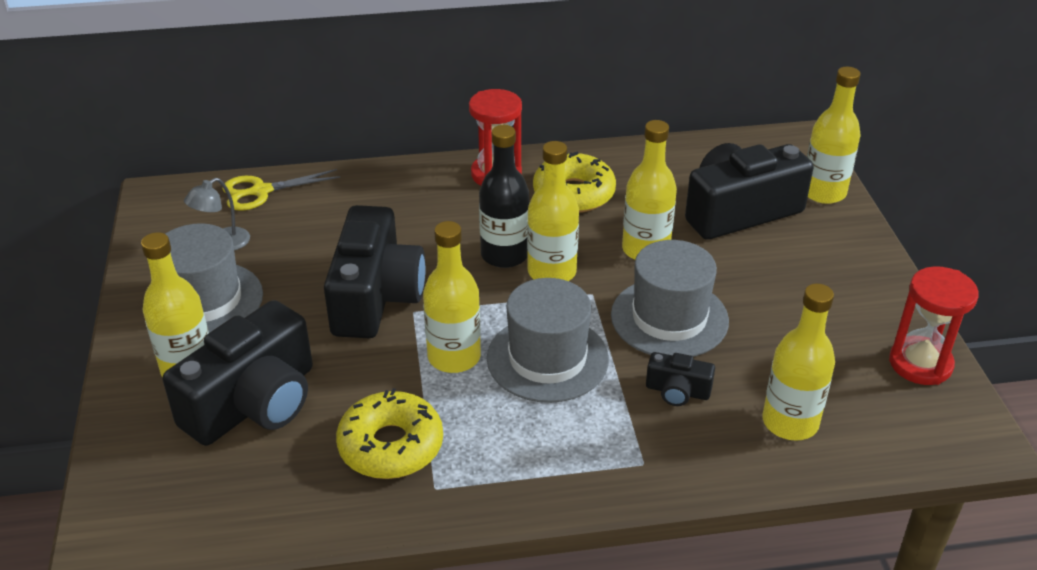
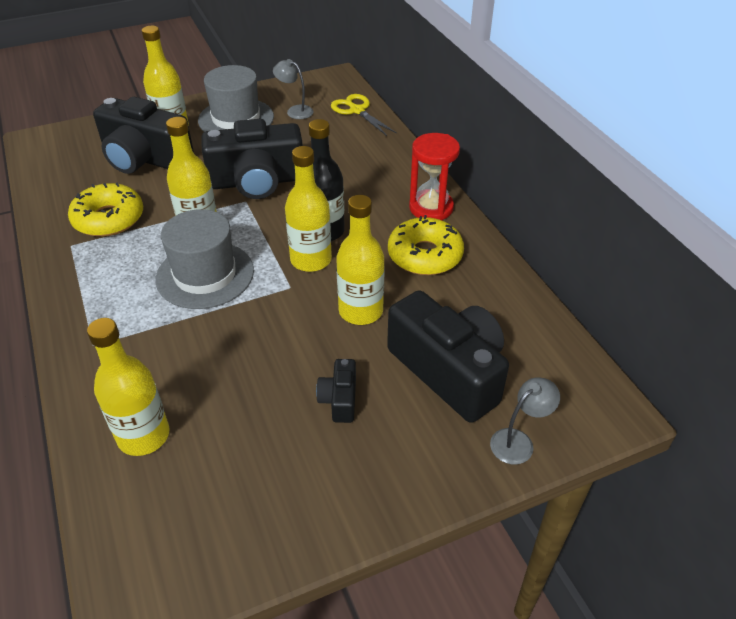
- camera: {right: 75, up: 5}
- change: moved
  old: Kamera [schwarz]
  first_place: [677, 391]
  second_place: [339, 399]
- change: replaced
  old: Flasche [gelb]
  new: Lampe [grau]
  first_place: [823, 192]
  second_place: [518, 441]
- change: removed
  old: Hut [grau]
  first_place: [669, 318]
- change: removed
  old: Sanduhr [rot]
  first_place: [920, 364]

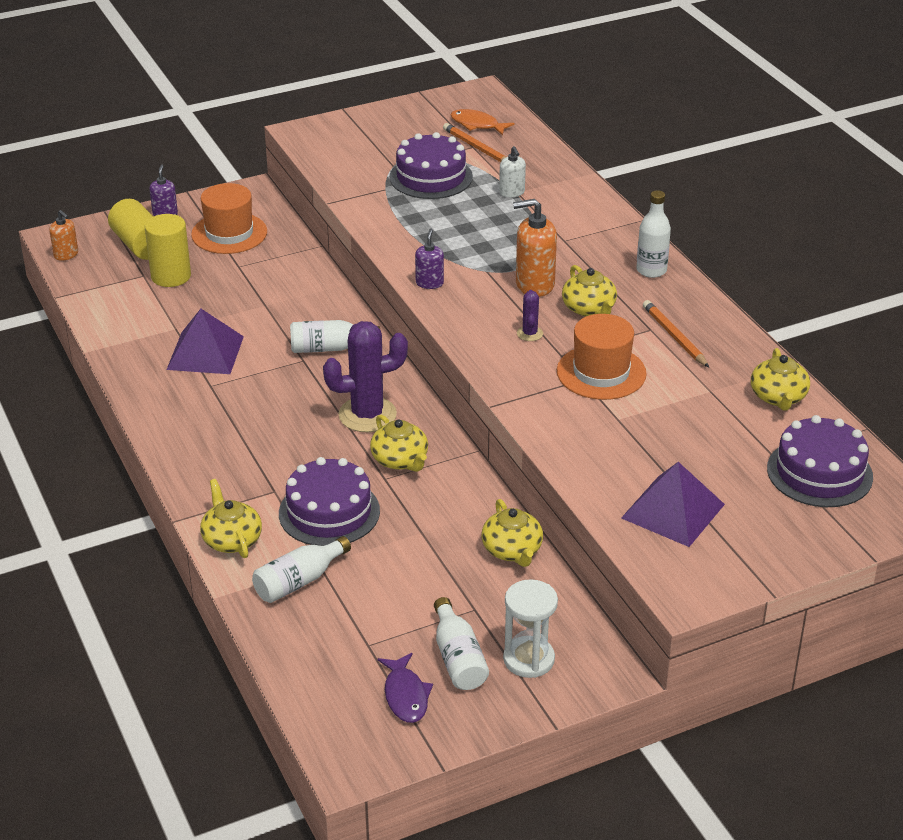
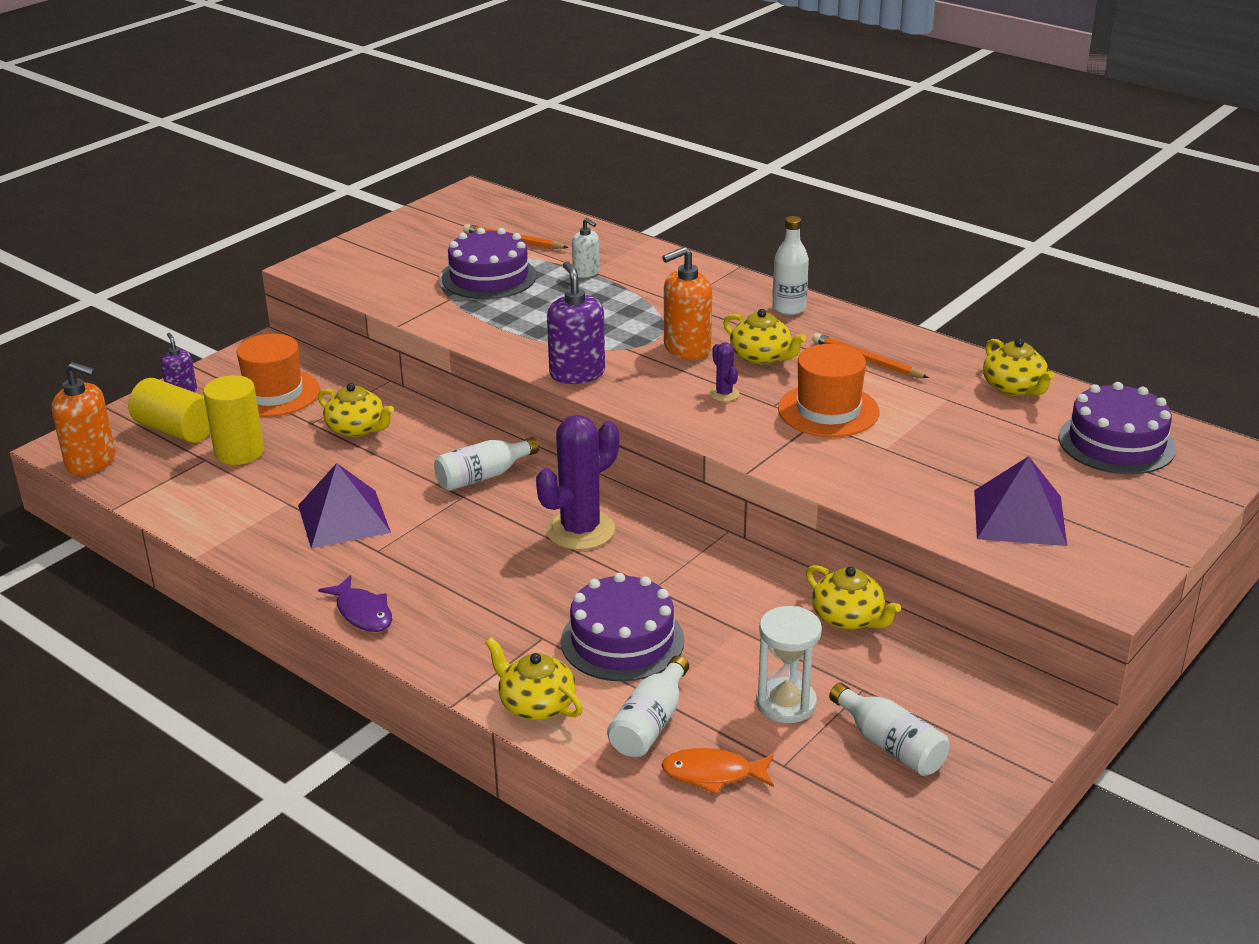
- camera: {right: -25, up: -5}
- change: resized
  old: Seifenspender [orange]
  first_place: [66, 255]
  second_place: [91, 462]
  factor: 1.72
- change: moved
  old: Teekanne [gelb]
  first_place: [400, 460]
  second_place: [357, 429]
- change: moved
  old: Fisch [lila]
  first_place: [405, 695]
  second_place: [362, 612]
- change: resized
  old: Seifenspender [lila]
  first_place: [429, 283]
  second_place: [577, 373]
  factor: 1.72
- change: moved
  old: Fisch [orange]
  first_place: [477, 125]
  second_place: [713, 774]
- change: moved
  old: Sanduhr [weiß]
  first_place: [528, 659]
  second_place: [786, 703]

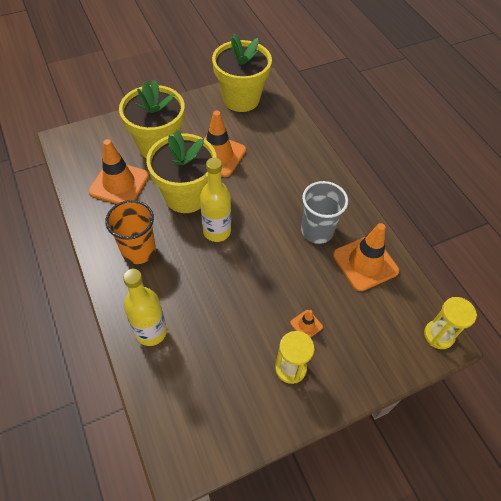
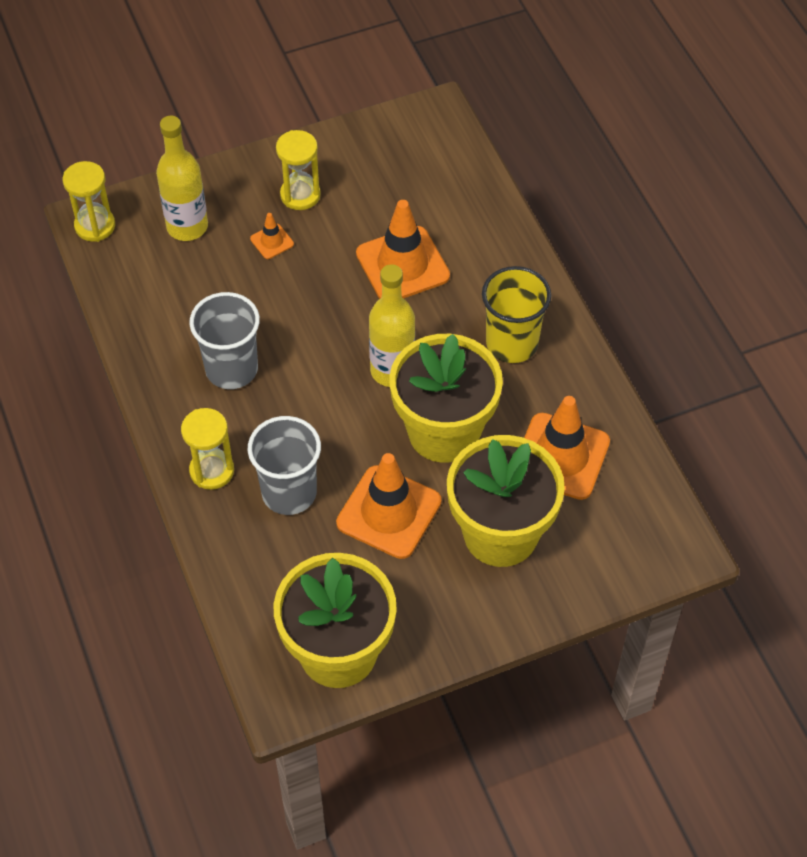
- camera: {right: -175, up: 0}
- change: moved
  old: Flasche [gelb]
  first_place: [151, 332]
  second_place: [187, 226]
- change: added
  new: Sanduhr [gelb]
  second_place: [212, 471]
- change: added
  new: Becher [grau]
  second_place: [289, 492]
- change: moved
  old: Leitkegel [orange]
  first_place: [365, 263]
  second_place: [402, 265]
- change: recoloured
  old: Becher [orange]
  new: Becher [gelb]
  first_place: [138, 250]
  second_place: [512, 343]

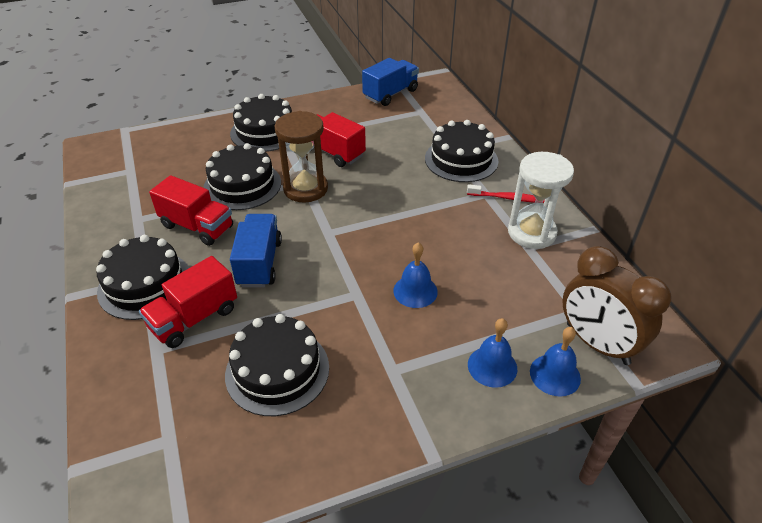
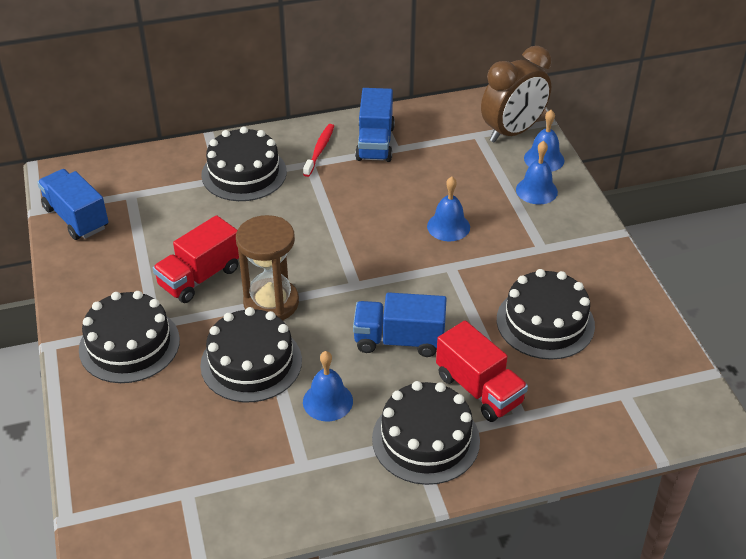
- camera: {right: -85, up: 0}
- change: replaced
  old: Lastwagen [rot]
  new: Glocke [blau]
  first_place: [197, 226]
  second_place: [327, 401]
- change: replaced
  old: Sanduhr [weiß]
  new: Lastwagen [blau]
  first_place: [531, 233]
  second_place: [375, 143]

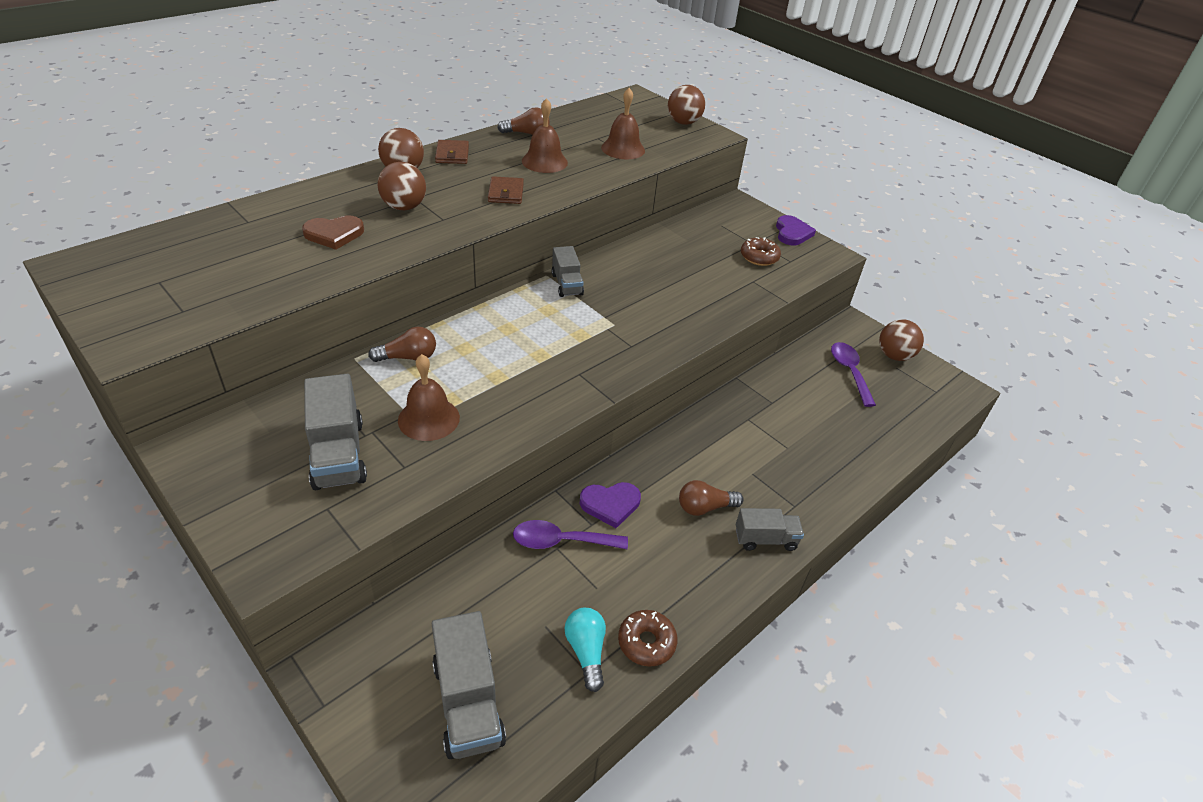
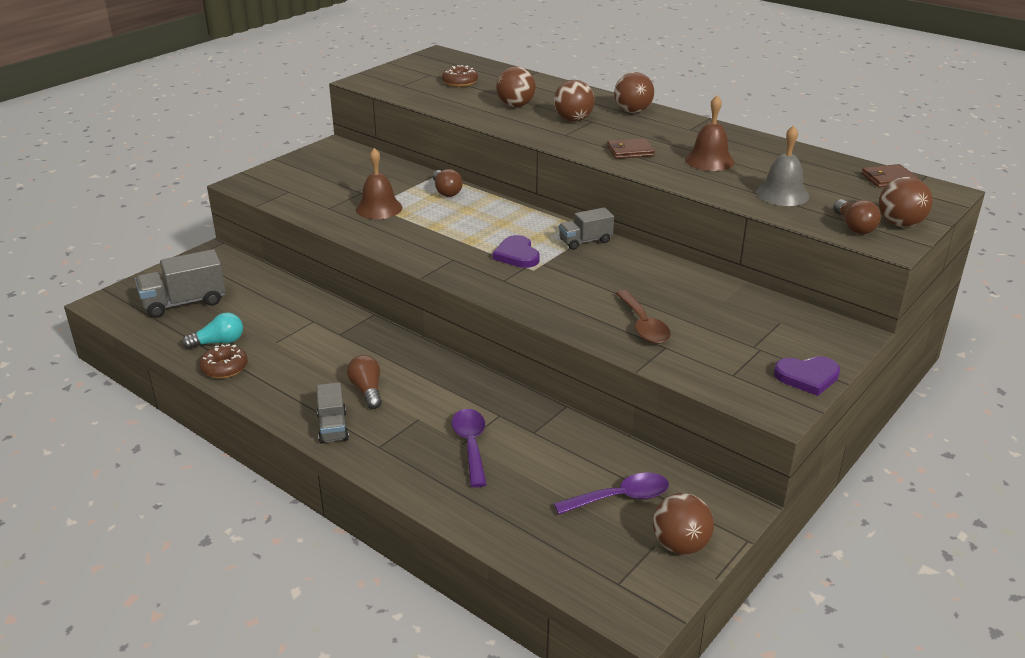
- camera: {right: 85, up: -10}
- change: moved
  old: Donut [braun]
  first_place: [759, 257]
  second_place: [460, 82]
- change: moved
  old: Löffel [lila]
  first_place: [561, 541]
  second_place: [471, 445]
- change: moved
  old: Herz [lila]
  first_place: [610, 504]
  second_place: [517, 255]
- change: replaced
  old: Herz [braun]
  new: Ball [braun]
  first_place: [334, 234]
  second_place: [515, 105]
- change: added
  new: Löffel [braun]
  second_place: [643, 325]
- change: recoloured
  old: Glocke [braun]
  new: Glocke [grau]
  first_place: [623, 149]
  second_place: [782, 194]
- change: moved
  old: Glühbirne [braun]
  first_place: [527, 134]
  second_place: [854, 227]
- change: moved
  old: Geldbörse [braun]
  first_place: [452, 154]
  second_place: [888, 178]
- change: removed
  old: Lastwagen [grau]
  first_place: [338, 454]

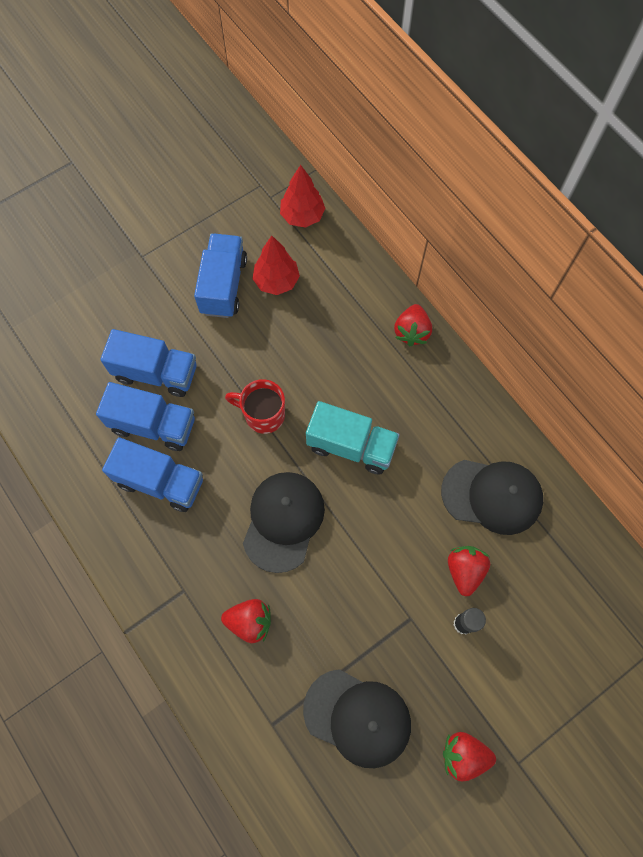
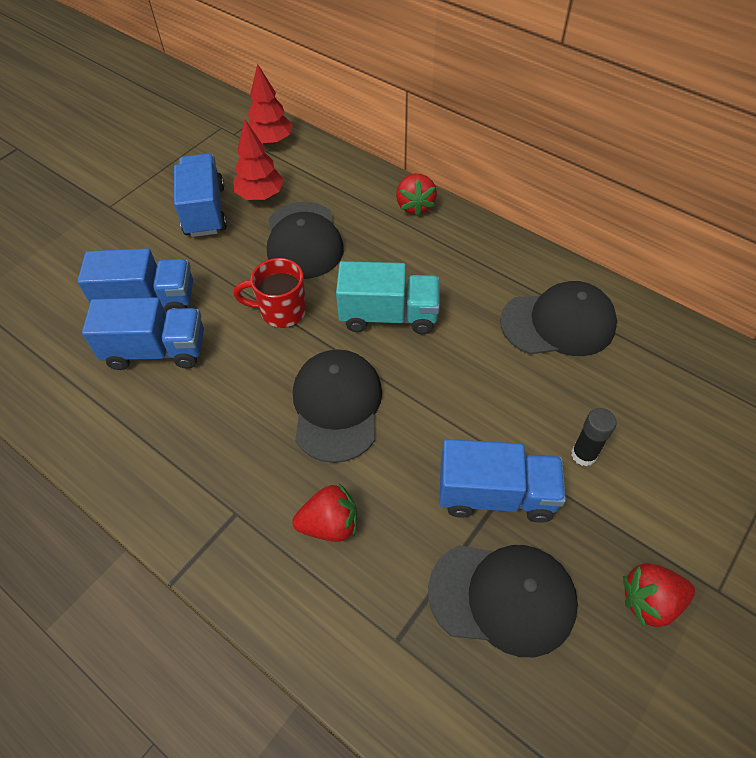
- camera: {right: -15, up: -15}
- change: added
  new: Kappe [schwarz]
  second_place: [303, 240]
- change: moved
  old: Lastwagen [blau]
  first_place: [160, 481]
  second_place: [496, 494]
- change: removed
  old: Erdbeere [rot]
  first_place: [464, 570]

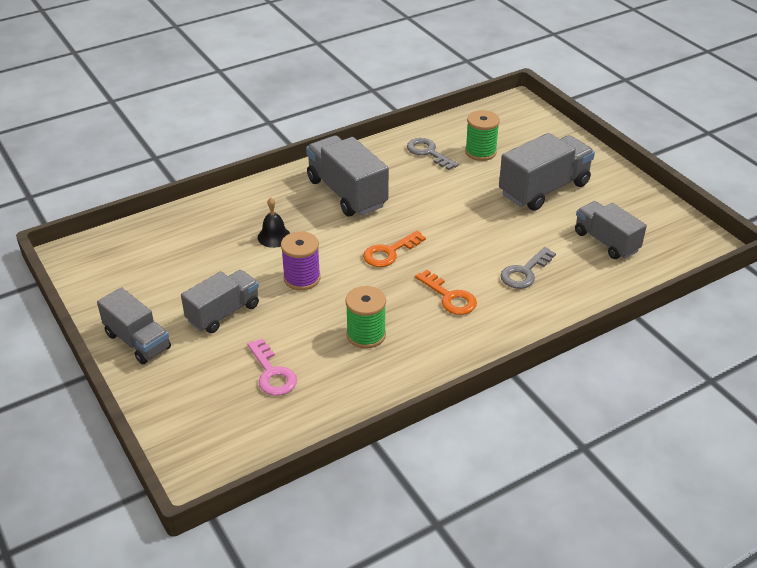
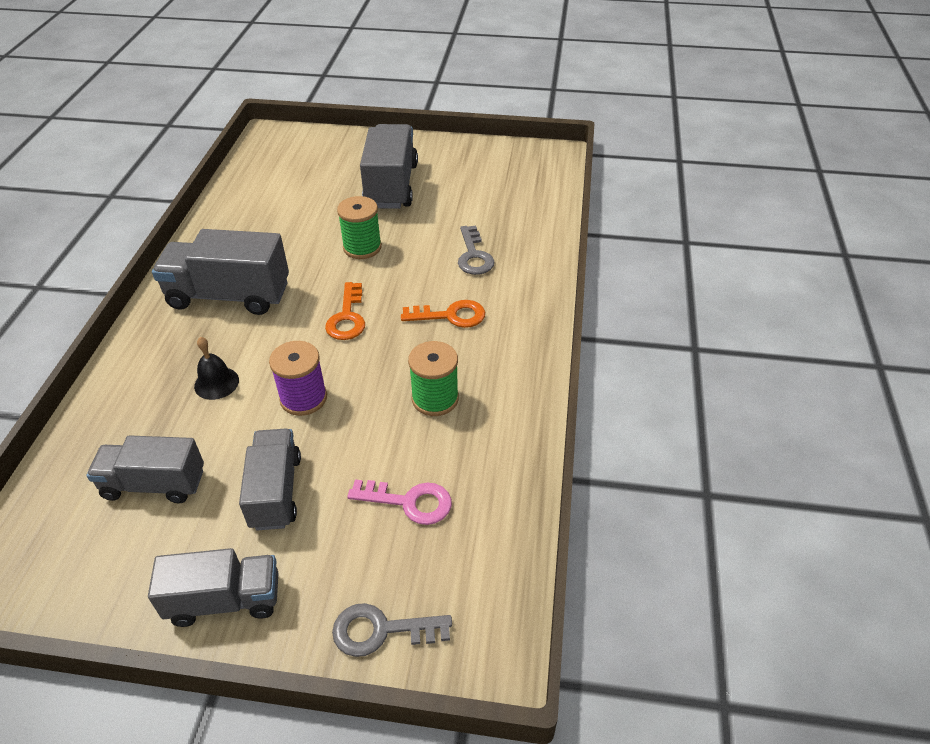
- camera: {right: -50, up: 5}
- change: moved
  old: Lastwagen [grau]
  first_place: [606, 242]
  second_place: [154, 484]
- change: moved
  old: Schlüssel [grau]
  first_place: [428, 153]
  second_place: [382, 630]
- change: moved
  old: Garnrolle [grün]
  first_place: [480, 152]
  second_place: [362, 247]

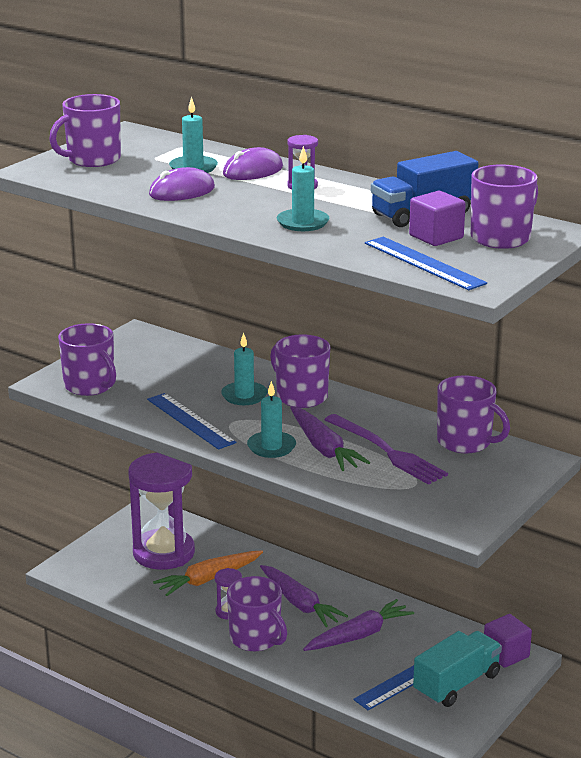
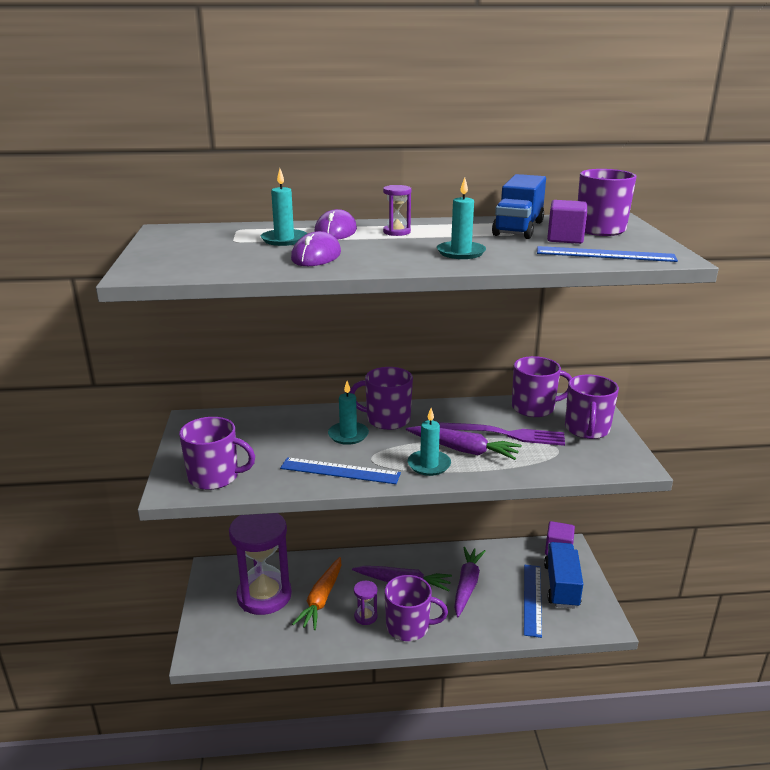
- camera: {right: -40, up: 0}
- change: recoloured
  old: Lastwagen [türkis]
  new: Lastwagen [blau]
  first_place: [456, 684]
  second_place: [561, 586]
- change: moved
  old: Tasse [lila]
  first_place: [92, 159]
  second_place: [587, 429]

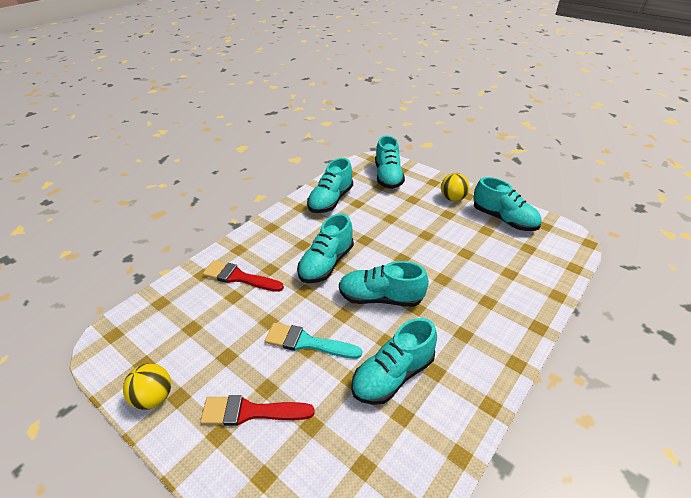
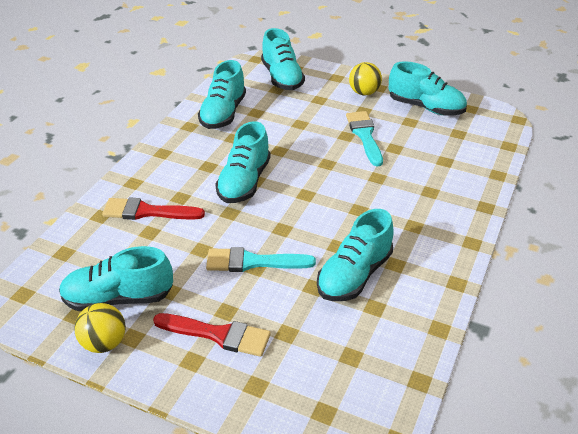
- camera: {right: -15, up: 0}
- change: moved
  old: Schuh [türkis]
  first_place: [380, 298]
  second_place: [118, 298]
- change: turned
  old: Pinsel [rot]
  first_place: [250, 412]
  second_place: [218, 335]
  degrees: -150
- change: added
  new: Pinsel [türkis]
  second_place: [364, 135]

